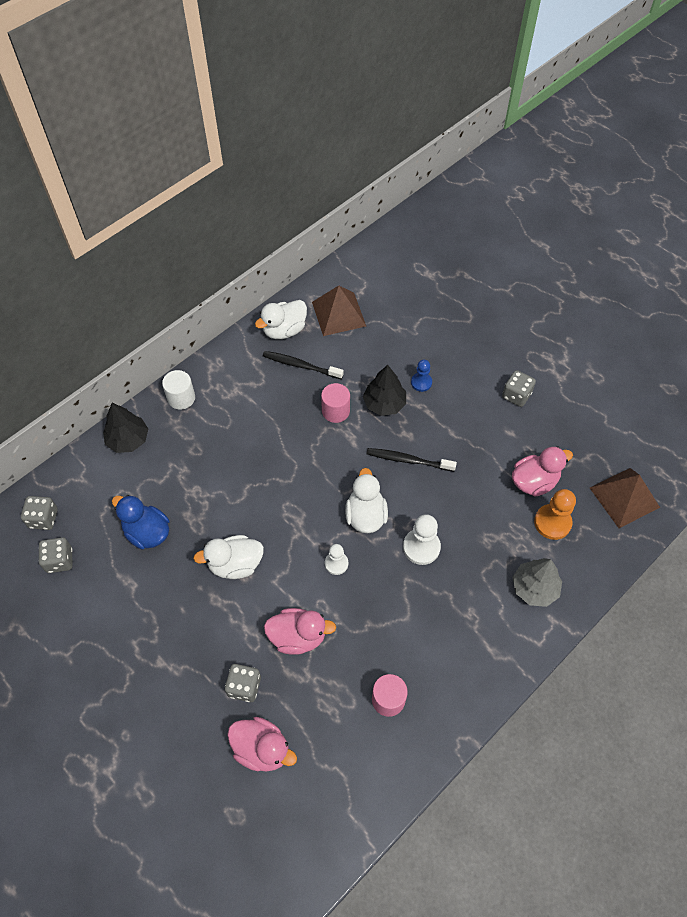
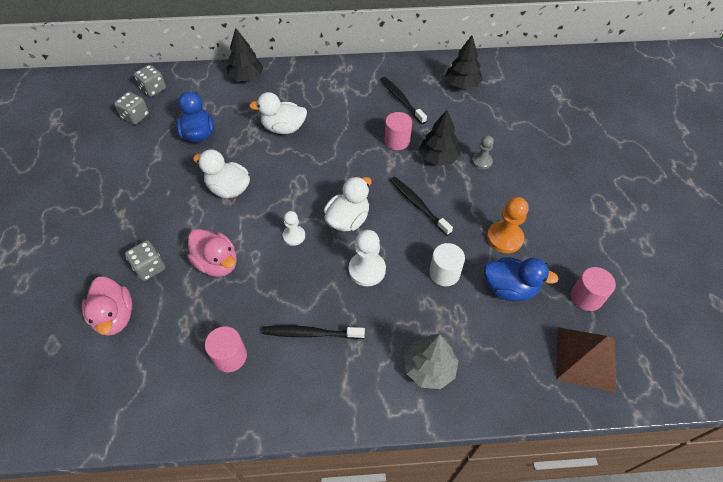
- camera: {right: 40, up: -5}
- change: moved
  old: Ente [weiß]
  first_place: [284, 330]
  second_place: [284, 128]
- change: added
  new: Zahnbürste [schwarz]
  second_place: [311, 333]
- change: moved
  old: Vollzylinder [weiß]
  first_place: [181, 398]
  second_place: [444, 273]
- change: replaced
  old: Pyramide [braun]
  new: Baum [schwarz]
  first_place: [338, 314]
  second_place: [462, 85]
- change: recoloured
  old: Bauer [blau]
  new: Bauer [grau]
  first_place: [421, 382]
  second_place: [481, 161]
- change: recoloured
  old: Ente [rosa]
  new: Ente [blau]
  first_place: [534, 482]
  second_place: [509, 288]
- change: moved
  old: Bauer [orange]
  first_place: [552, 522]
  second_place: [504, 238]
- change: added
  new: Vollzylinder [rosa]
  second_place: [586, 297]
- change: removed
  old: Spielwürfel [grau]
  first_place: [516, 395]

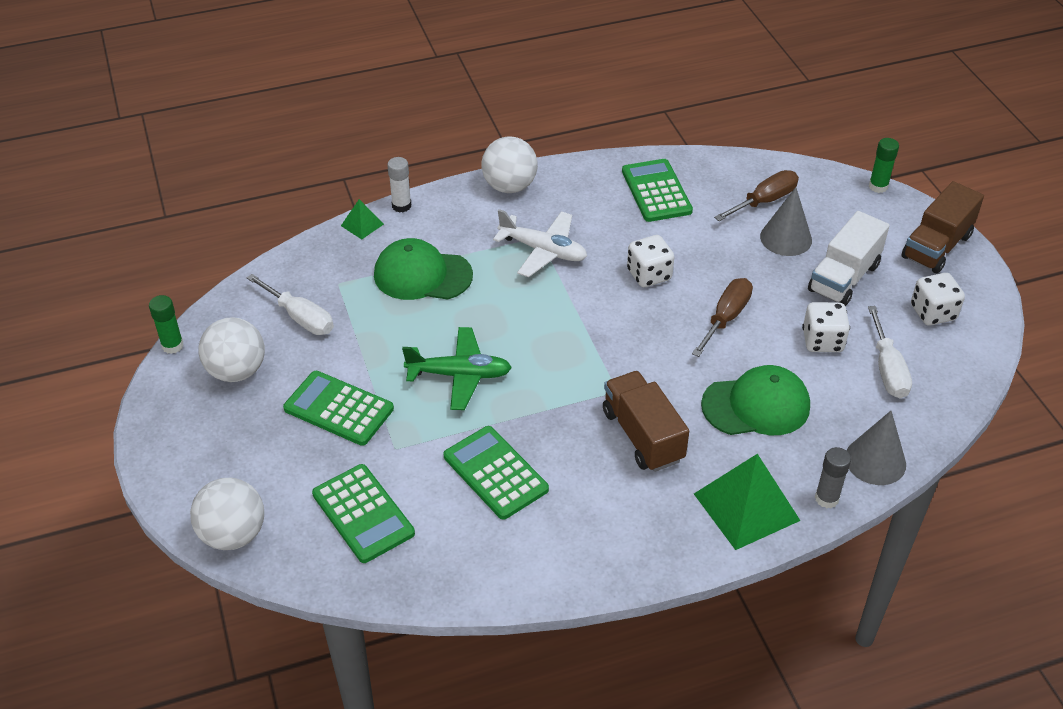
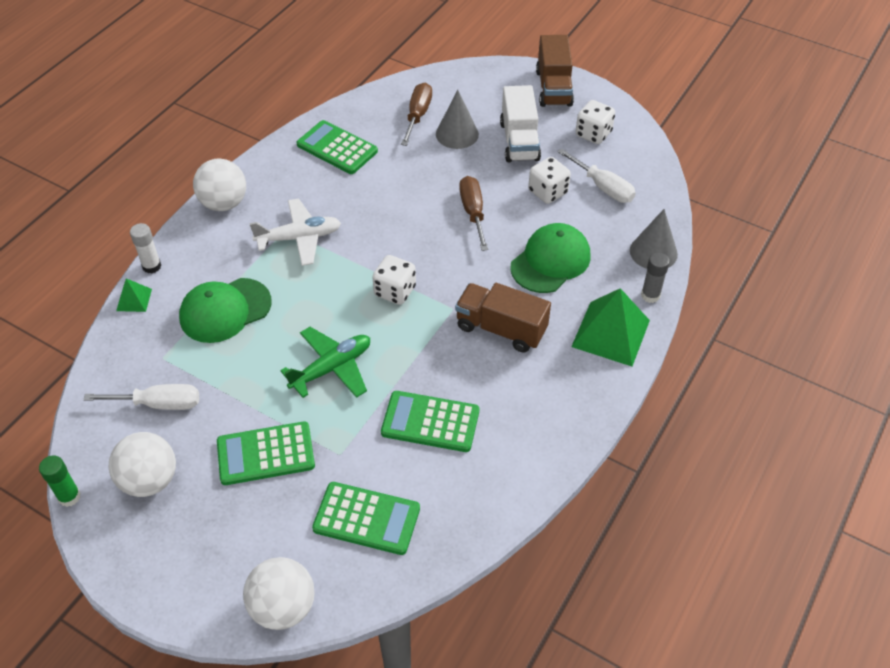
- camera: {right: -40, up: 5}
- change: moved
  old: Spielwürfel [weiß]
  first_place: [649, 275]
  second_place: [395, 291]
- change: removed
  old: Klebestift [grün]
  first_place: [878, 186]

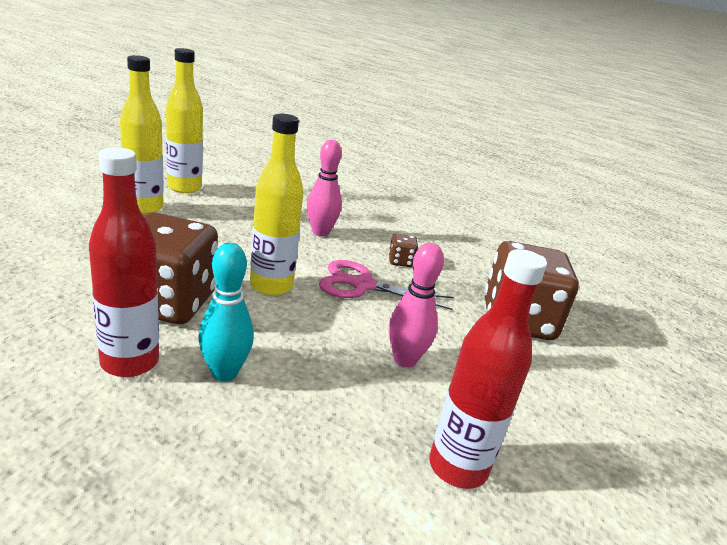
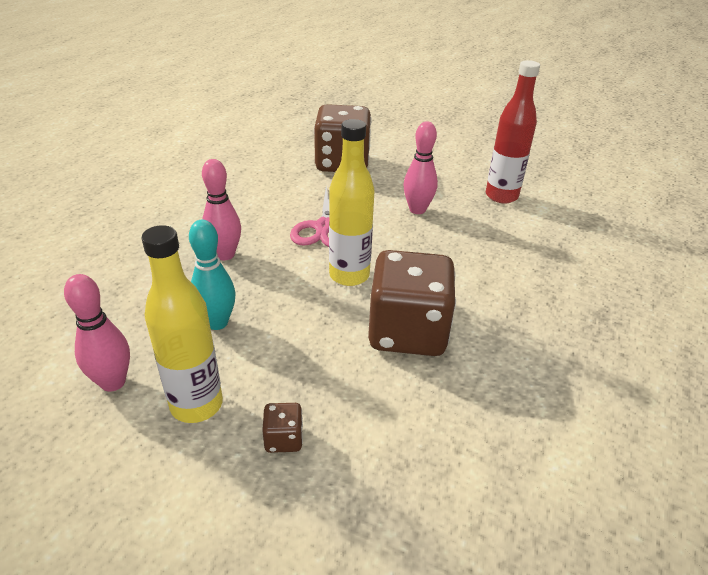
- camera: {right: -90, up: 10}
- change: replaced
  old: Flasche [gelb]
  new: Bowlingkegel [rosa]
  first_place: [184, 187]
  second_place: [113, 382]
- change: moved
  old: Bowlingkegel [türkis]
  first_place: [224, 372]
  second_place: [217, 322]
- change: moved
  old: Spielwürfel [braun]
  first_place: [400, 261]
  second_place: [284, 439]
- change: removed
  old: Flasche [rot]
  first_place: [130, 362]

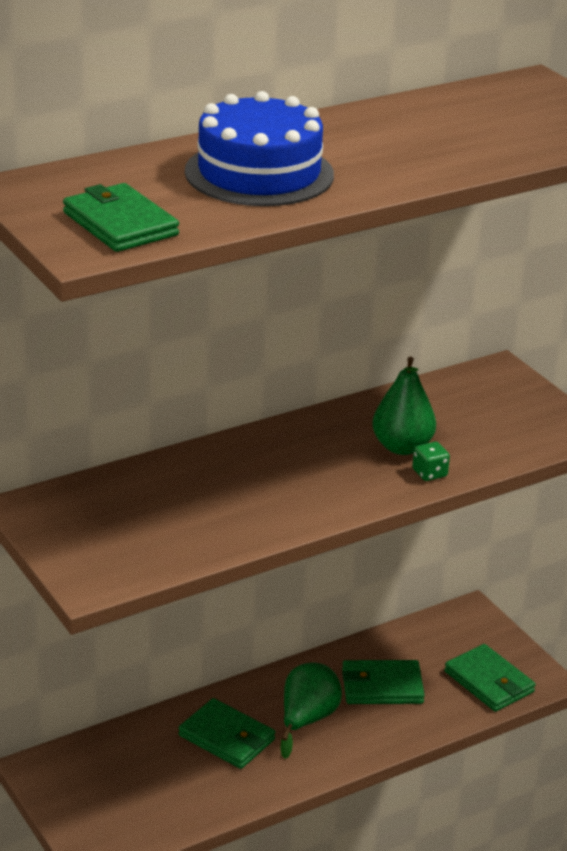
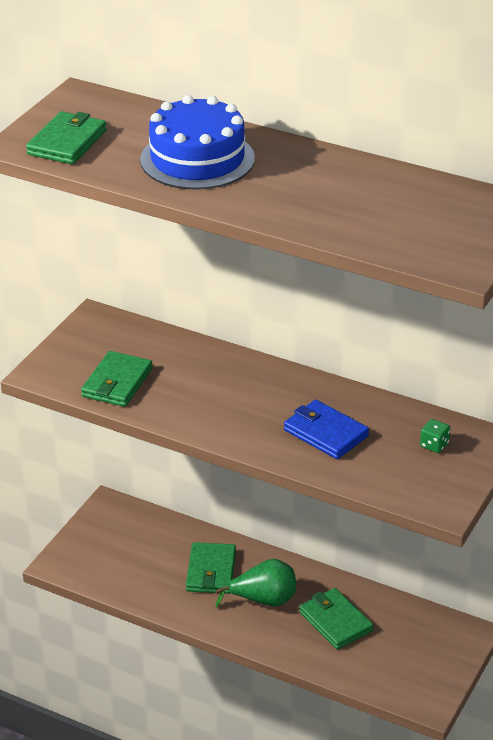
- camera: {right: 60, up: 5}
- change: moved
  old: Geldbörse [grün]
  first_place: [489, 682]
  second_place: [117, 383]
- change: replaced
  old: Birne [grün]
  new: Geldbörse [blau]
  first_place: [402, 447]
  second_place: [325, 433]
- change: moved
  old: Spielwürfel [grün]
  first_place: [429, 473]
  second_place: [434, 445]

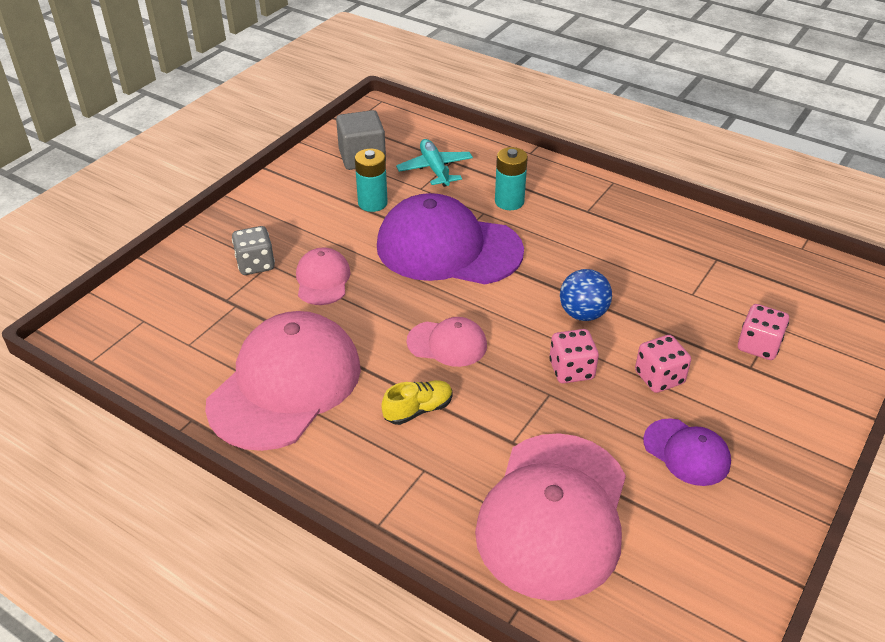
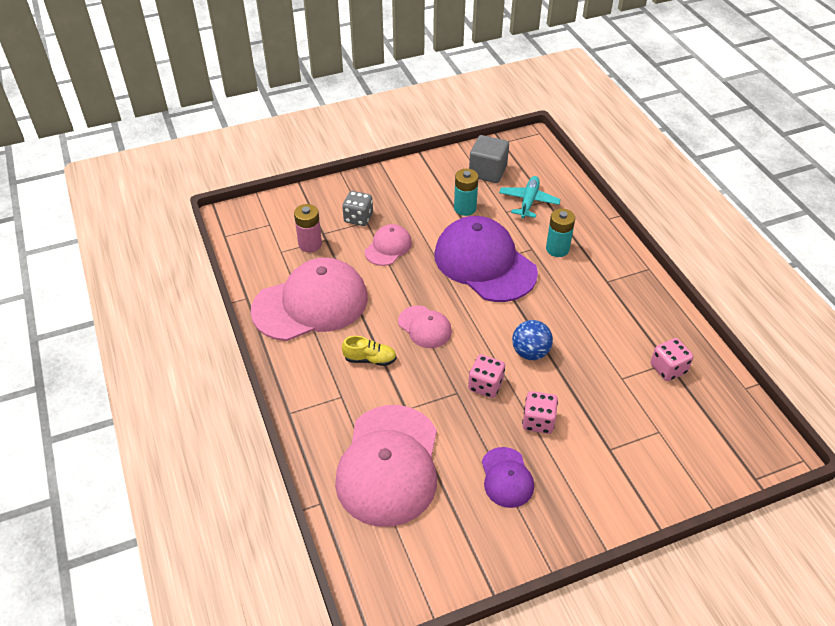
- camera: {right: 35, up: 5}
- change: added
  new: Batterie [rosa]
  second_place: [310, 244]
- change: turned
  old: Kappe [rosa]
  first_place: [553, 514]
  second_place: [388, 465]
  degrees: -45
- change: moved
  old: Spielwürfel [rosa]
  first_place: [758, 346]
  second_place: [668, 369]

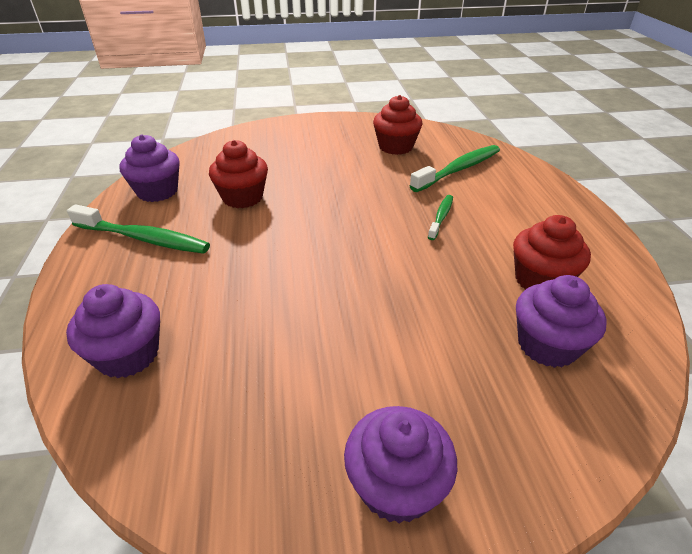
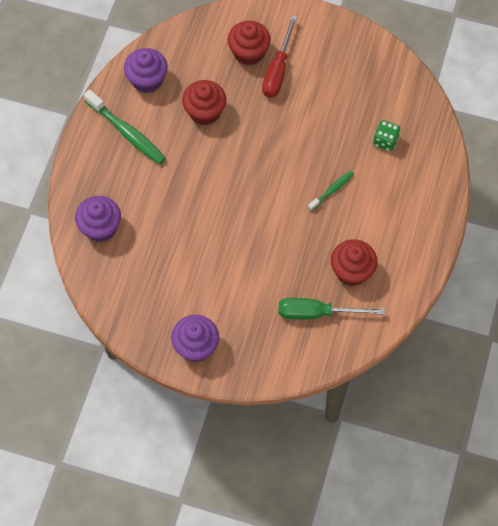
- camera: {right: 25, up: 25}
- change: moved
  old: Muffin [rot]
  first_place: [395, 147]
  second_place: [249, 52]
- change: added
  new: Schraubenzieher [rot]
  second_place: [278, 70]
- change: replaced
  old: Muffin [lila]
  new: Schraubenzieher [grün]
  first_place: [547, 345]
  second_place: [317, 313]
- change: replaced
  old: Zahnbürste [grün]
  new: Spielwürfel [grün]
  first_place: [459, 169]
  second_place: [385, 141]

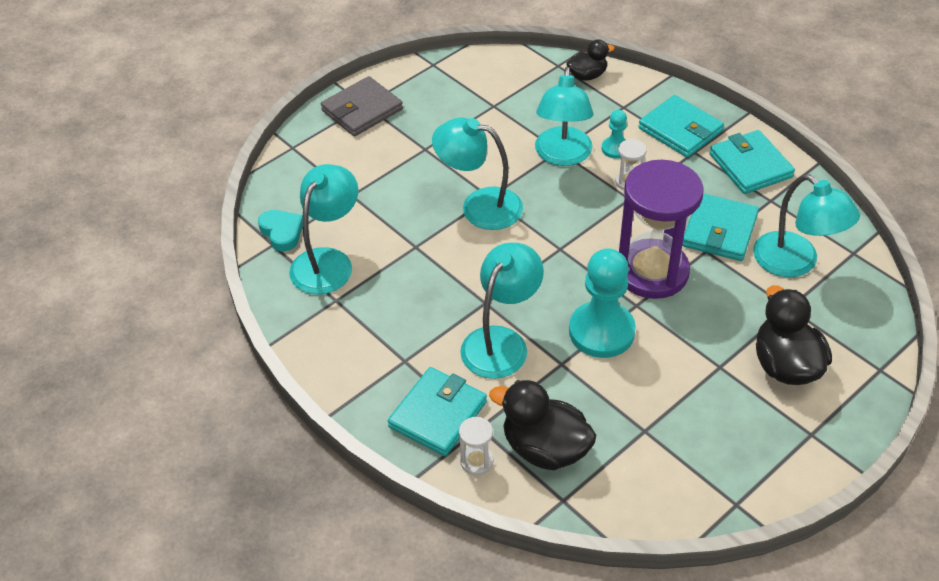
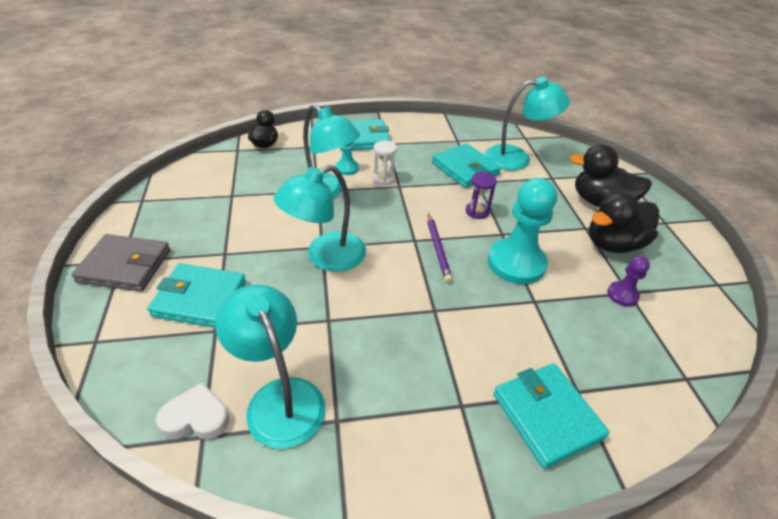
- camera: {right: -60, up: -5}
- change: turned
  old: Geldbörse [grau]
  first_place: [362, 110]
  second_place: [125, 266]
  degrees: -75
- change: moved
  old: Geldbörse [türkis]
  first_place: [750, 165]
  second_place: [200, 298]
- change: recoloured
  old: Herz [türkis]
  new: Herz [weiß]
  first_place: [282, 232]
  second_place: [196, 417]
- change: added
  new: Bleistift [lila]
  second_place: [438, 249]
- change: resized
  old: Sanduhr [lila]
  first_place: [652, 272]
  second_place: [477, 211]
  factor: 0.4
- change: moved
  old: Ente [schwarz]
  first_place: [545, 449]
  second_place: [613, 244]
- change: added
  new: Bauer [lila]
  second_place: [622, 295]
- change: removed
  old: Sanduhr [weiß]
  first_place: [476, 461]
- change: removed
  old: Lampe [türkis]
  first_place: [501, 342]

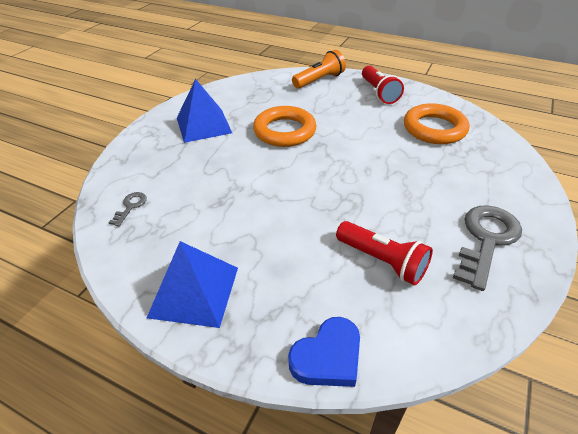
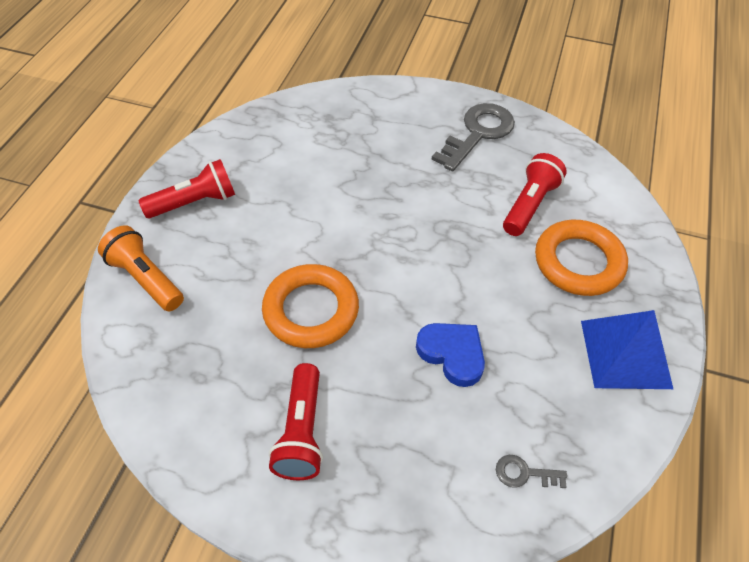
- camera: {right: -100, up: 10}
- change: replaced
  old: Pyramide [blau]
  new: Taschenlampe [rot]
  first_place: [203, 125]
  second_place: [301, 431]
- change: moved
  old: Herz [blau]
  first_place: [328, 357]
  second_place: [452, 354]
- change: turned
  old: Schlüssel [grau]
  first_place: [486, 240]
  second_place: [478, 133]
  degrees: 105
- change: moved
  old: Ring [orange]
  first_place: [434, 129]
  second_place: [578, 262]

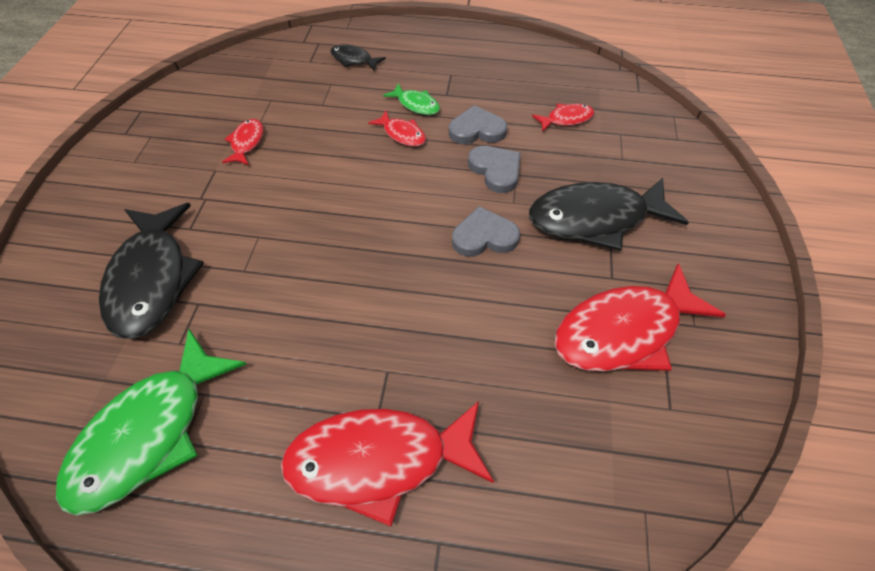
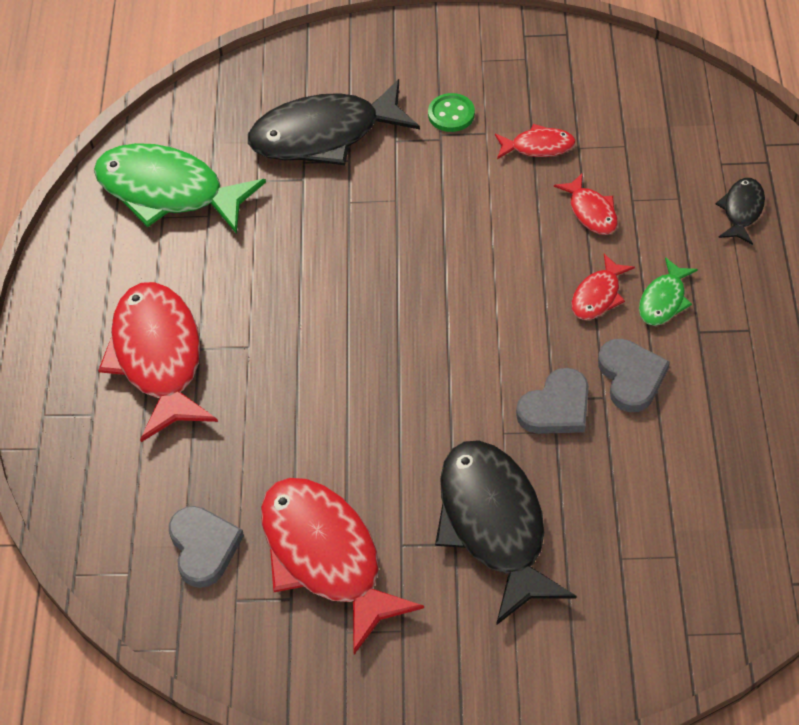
- camera: {right: 85, up: 0}
- change: moved
  old: Herz [grau]
  first_place: [484, 236]
  second_place: [203, 547]
- change: added
  new: Knopf [grün]
  second_place: [451, 114]
- change: moved
  old: Fisch [rot]
  first_place: [566, 119]
  second_place: [591, 212]

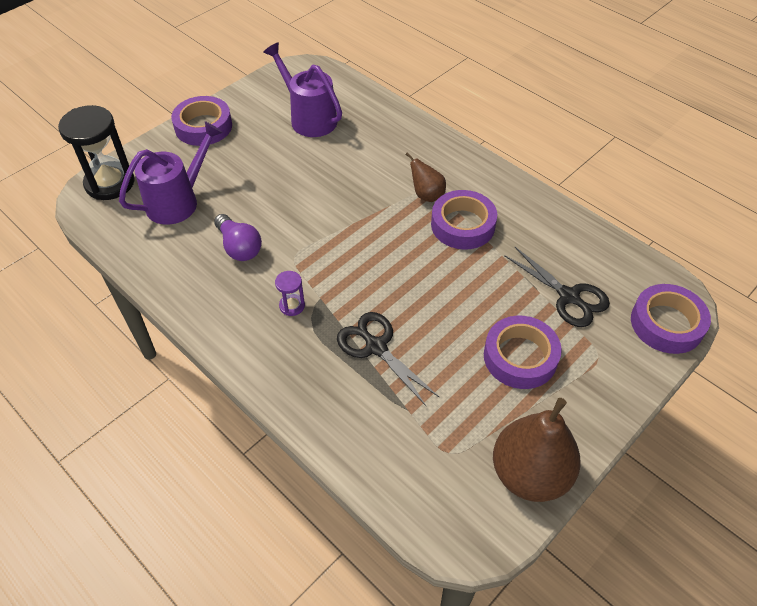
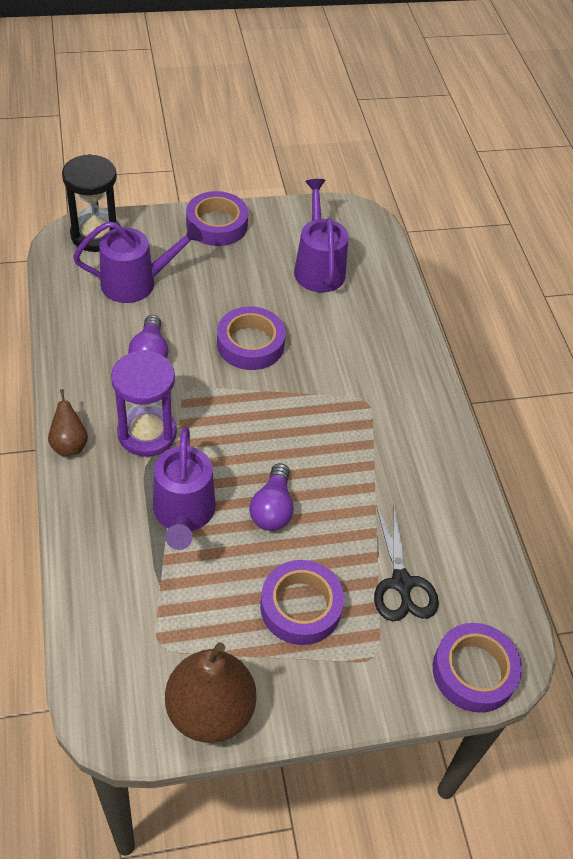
- camera: {right: 30, up: 0}
- change: moved
  old: Birne [braun]
  first_place: [426, 195]
  second_place: [69, 444]
- change: resized
  old: Sanduhr [lila]
  first_place: [292, 306]
  second_place: [147, 433]
  factor: 2.18
- change: replaced
  old: Schere [schwarz]
  new: Gießkanne [lila]
  first_place: [376, 347]
  second_place: [183, 514]
- change: moved
  old: Klebeband [lila]
  first_place: [462, 225]
  second_place: [250, 344]
- change: added
  new: Glühbirne [lila]
  second_place: [272, 508]

